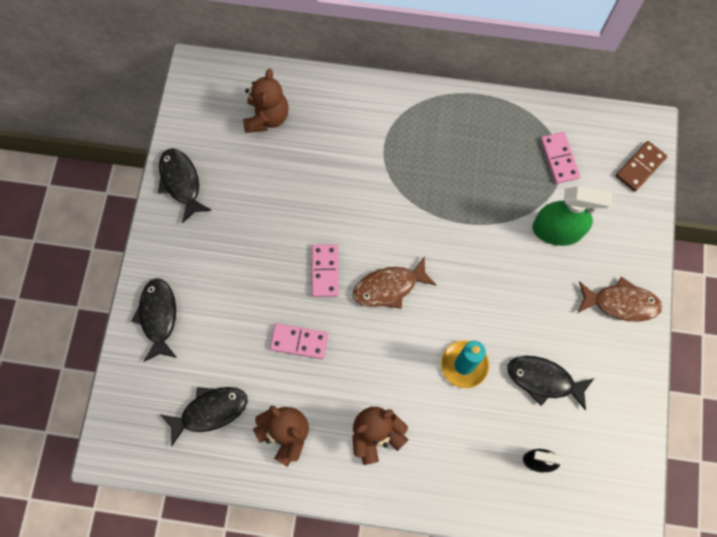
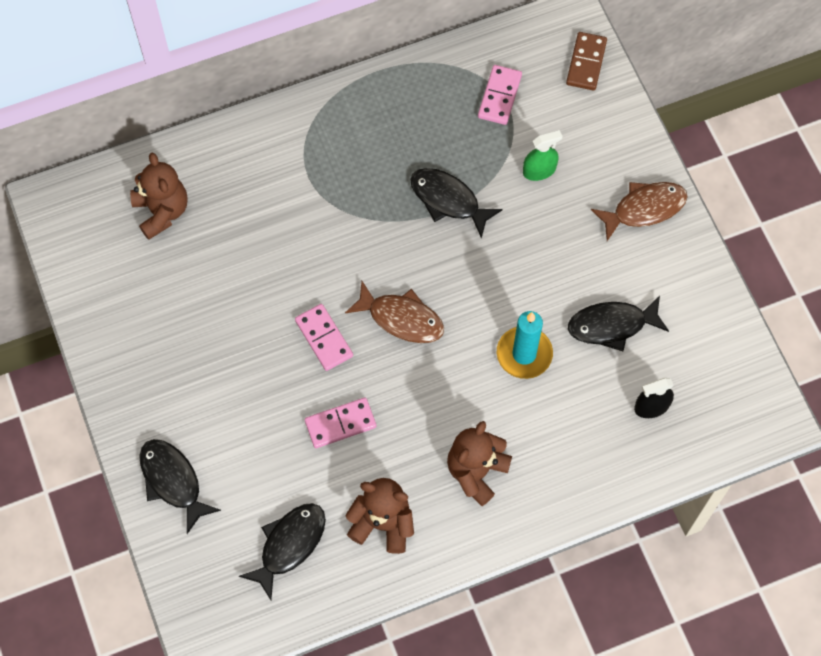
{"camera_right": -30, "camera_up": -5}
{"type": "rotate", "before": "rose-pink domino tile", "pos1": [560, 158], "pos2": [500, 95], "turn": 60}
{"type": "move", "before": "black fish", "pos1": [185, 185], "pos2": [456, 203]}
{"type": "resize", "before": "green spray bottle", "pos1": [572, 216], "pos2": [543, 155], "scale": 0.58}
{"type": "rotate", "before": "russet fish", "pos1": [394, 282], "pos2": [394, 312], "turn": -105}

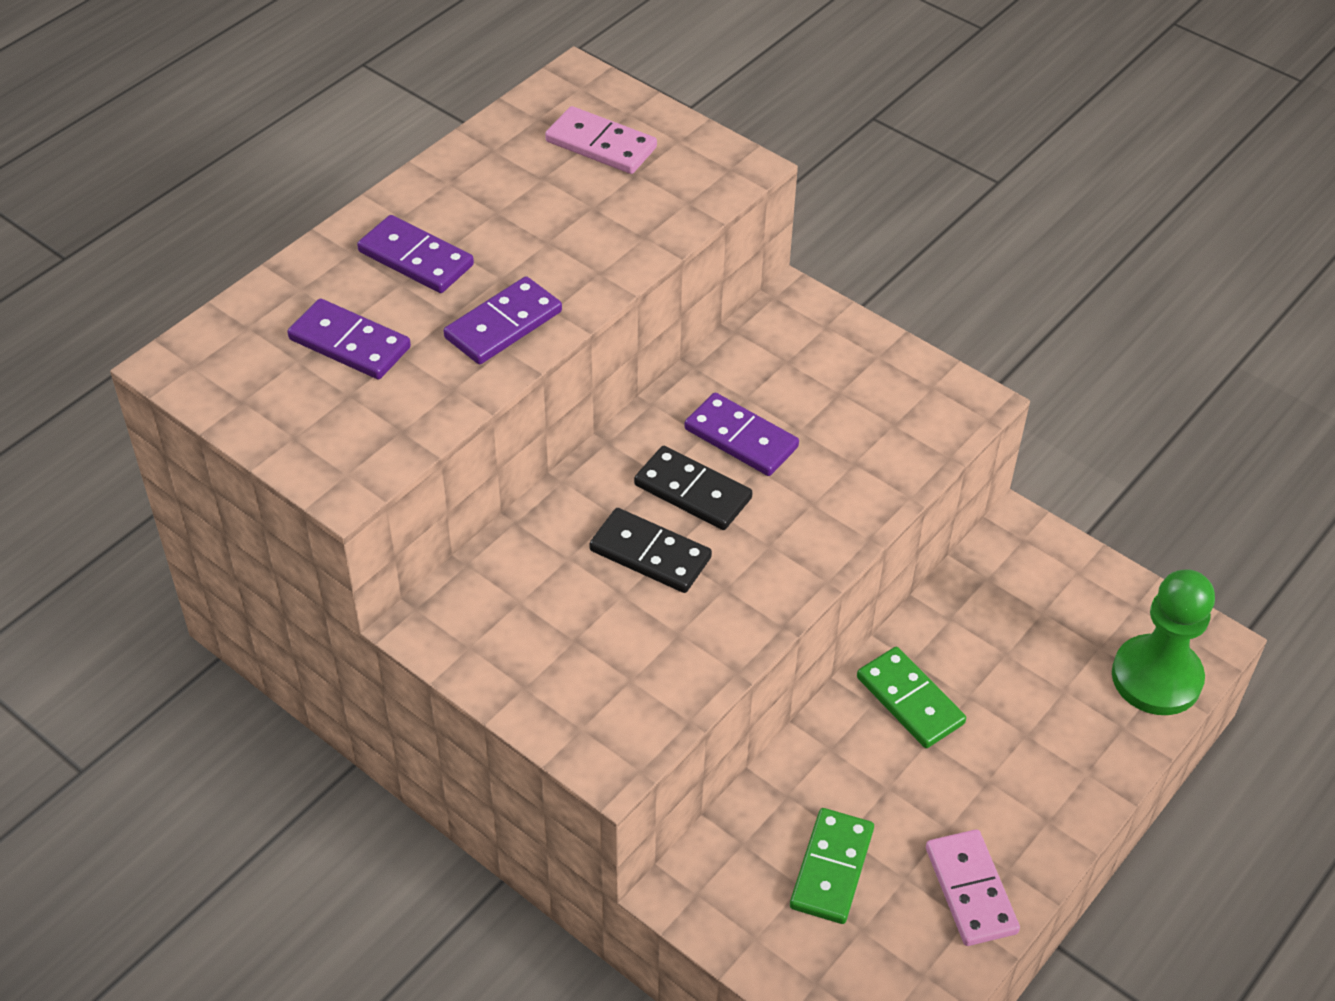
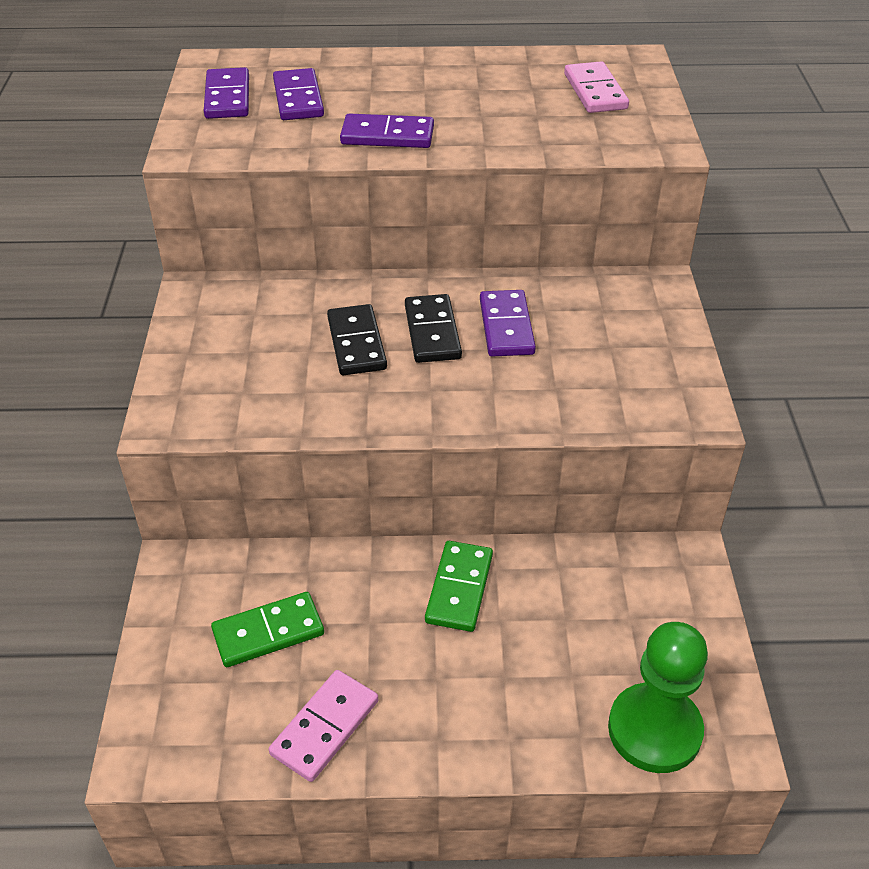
{"camera_right": 50, "camera_up": -5}
{"type": "move", "before": "royal purple domino tile", "pos1": [415, 254], "pos2": [226, 93]}

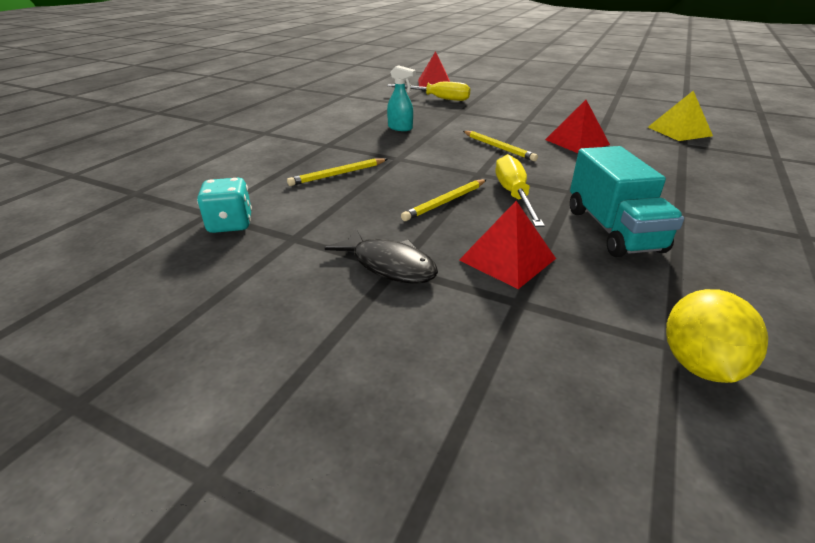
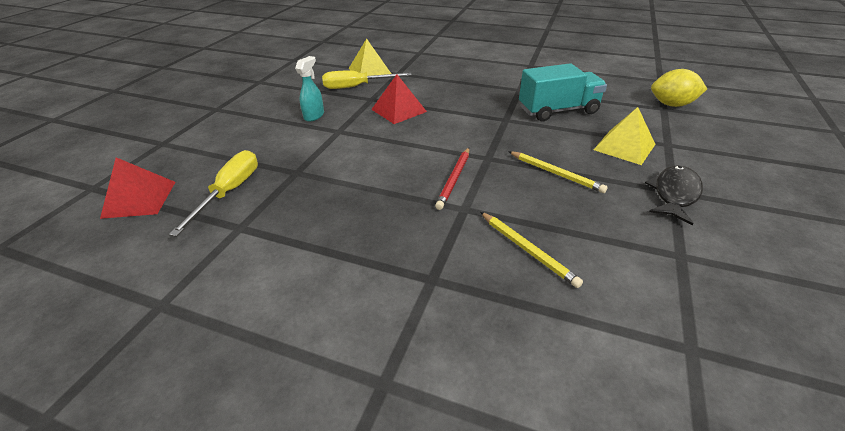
{"camera_right": -95, "camera_up": 5}
{"type": "move", "before": "aqua spray bottle", "pos1": [401, 98], "pos2": [309, 89]}
{"type": "delete", "before": "yellow wooden pencil", "pos1": [500, 146]}
{"type": "move", "before": "yellow screwdriver", "pos1": [520, 190], "pos2": [367, 80]}
{"type": "delete", "before": "aqua die", "pos1": [224, 205]}
{"type": "recolor", "before": "scarlet solid pyramid", "after": "yellow solid pyramid", "pos1": [507, 245], "pos2": [624, 136]}
{"type": "insert", "after": "scarlet wooden pencil", "pos2": [452, 179]}

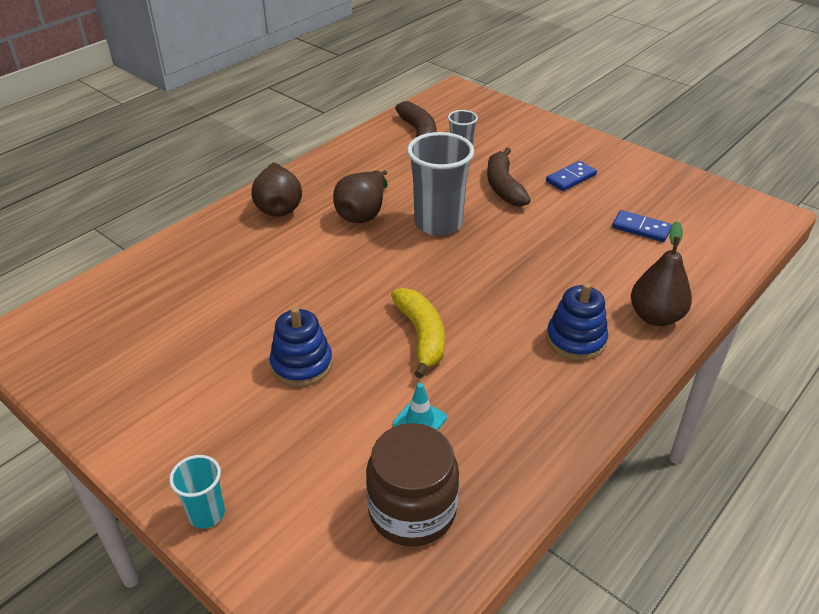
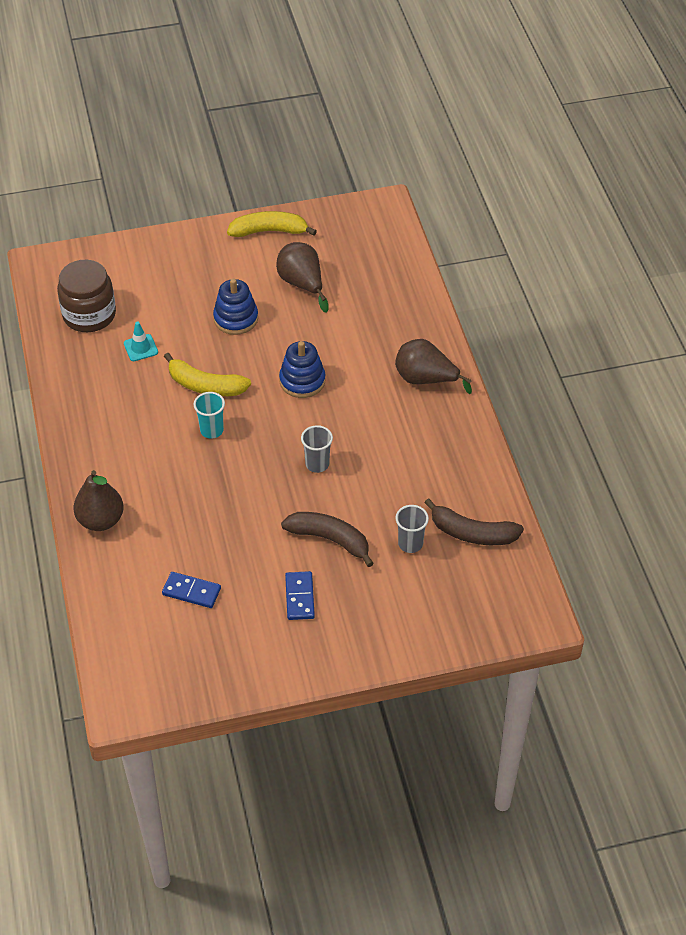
{"camera_right": 125, "camera_up": 10}
{"type": "resize", "before": "gray cup", "pos1": [440, 184], "pos2": [317, 449], "scale": 0.52}
{"type": "move", "before": "russet pear", "pos1": [360, 196], "pos2": [302, 277]}
{"type": "rotate", "before": "royal blue domino tile", "pos1": [642, 226], "pos2": [191, 590], "turn": 45}
{"type": "move", "before": "royal blue stacking rings", "pos1": [577, 321], "pos2": [302, 369]}
{"type": "move", "before": "aqua cup", "pos1": [197, 492], "pos2": [209, 415]}
{"type": "insert", "after": "yellow banana", "pos2": [272, 224]}

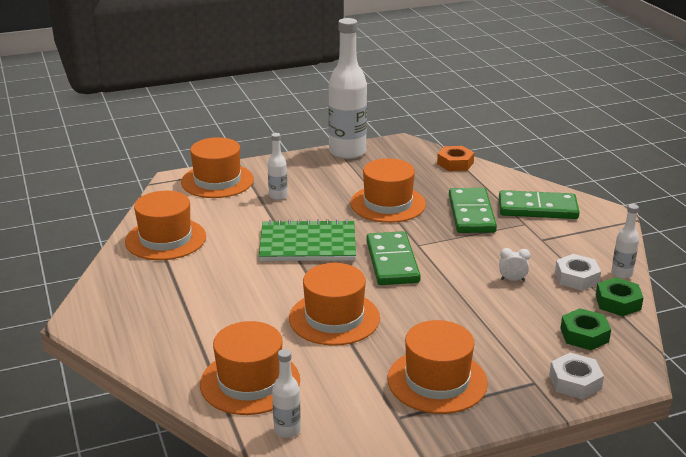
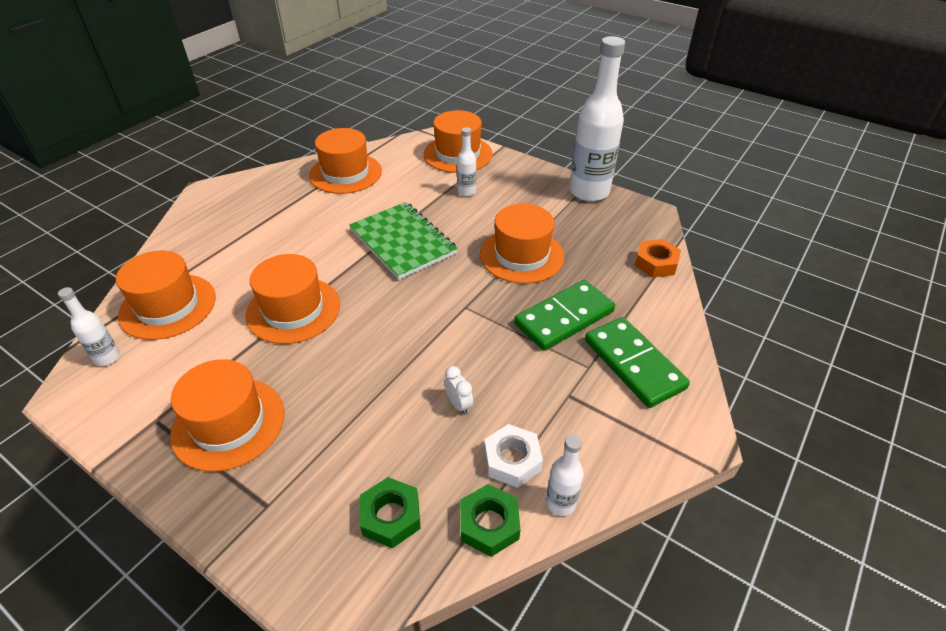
{"camera_right": 55, "camera_up": 15}
{"type": "delete", "before": "green domino tile", "pos1": [393, 258]}
{"type": "delete", "before": "pure white nut", "pos1": [576, 376]}

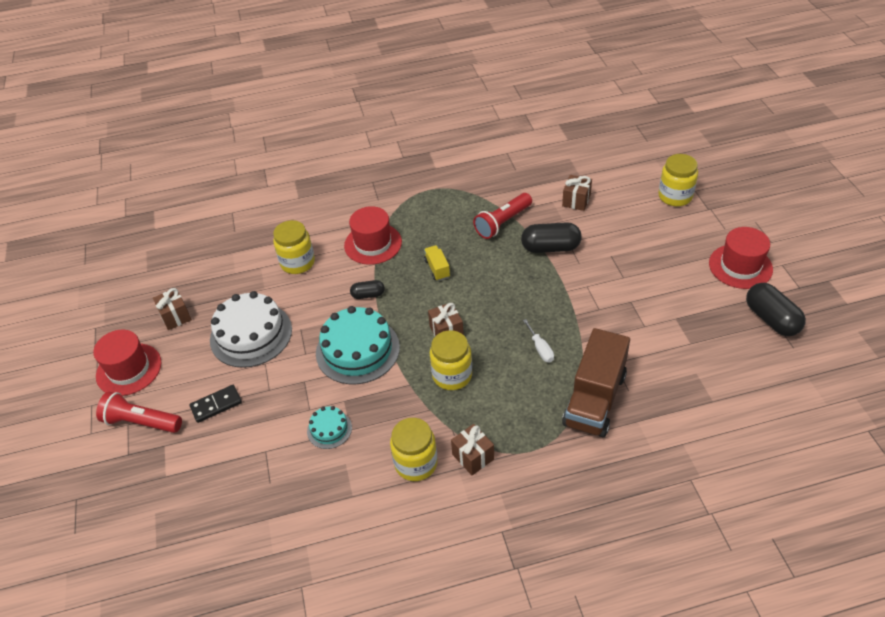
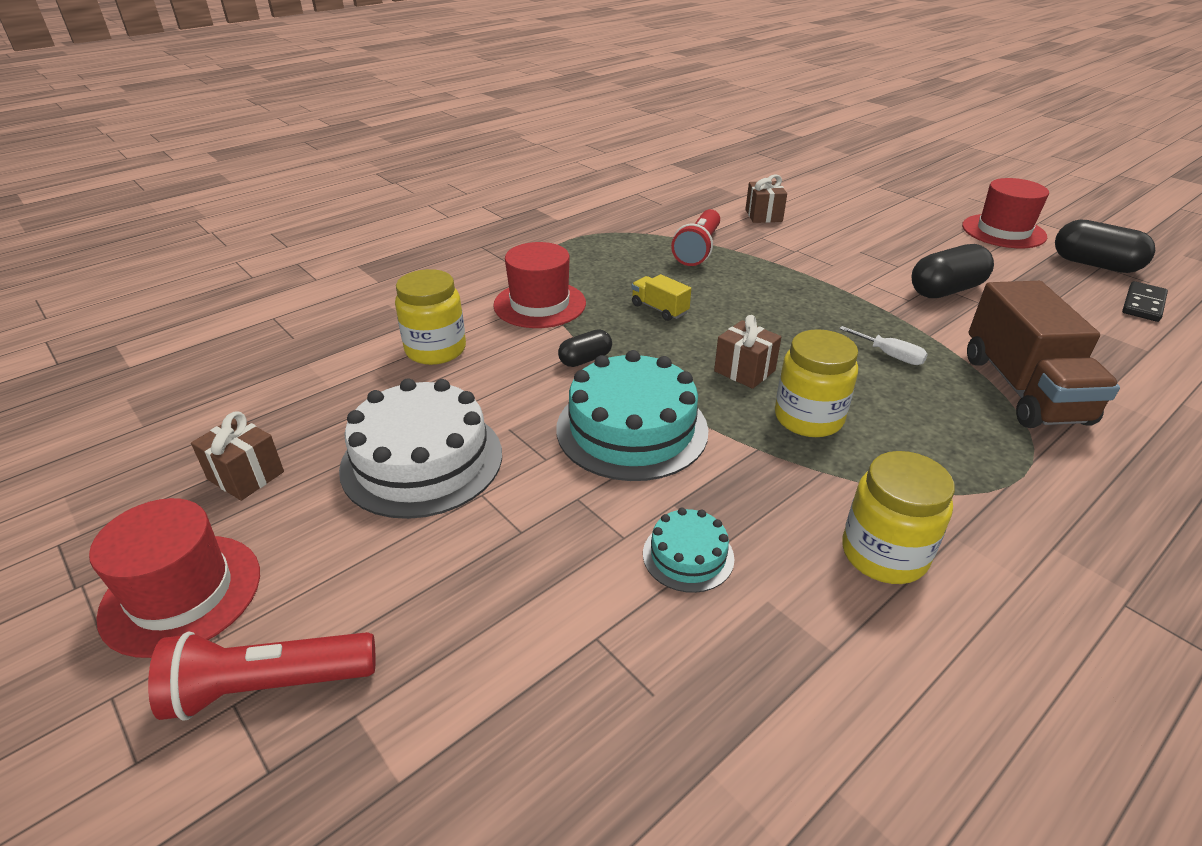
{"camera_right": -30, "camera_up": -10}
{"type": "delete", "before": "yellow preserve jar", "pos1": [678, 180]}
{"type": "move", "before": "black capsule", "pos1": [551, 237], "pos2": [952, 271]}
{"type": "move", "before": "black domino tile", "pos1": [215, 404], "pos2": [1145, 301]}
{"type": "delete", "before": "russet present", "pos1": [472, 449]}

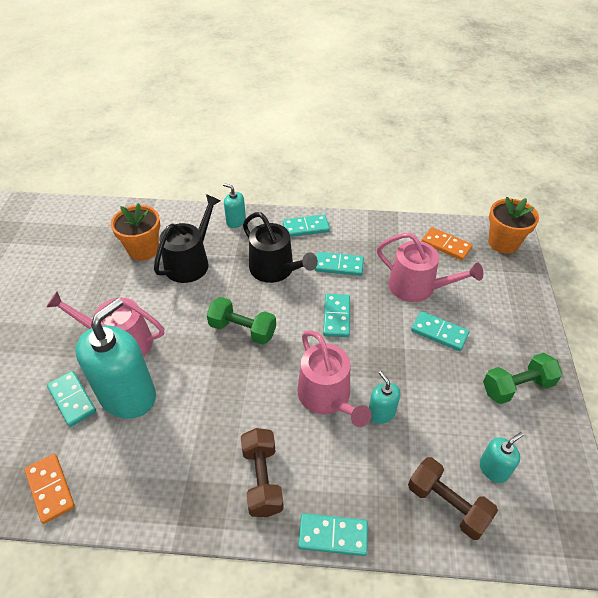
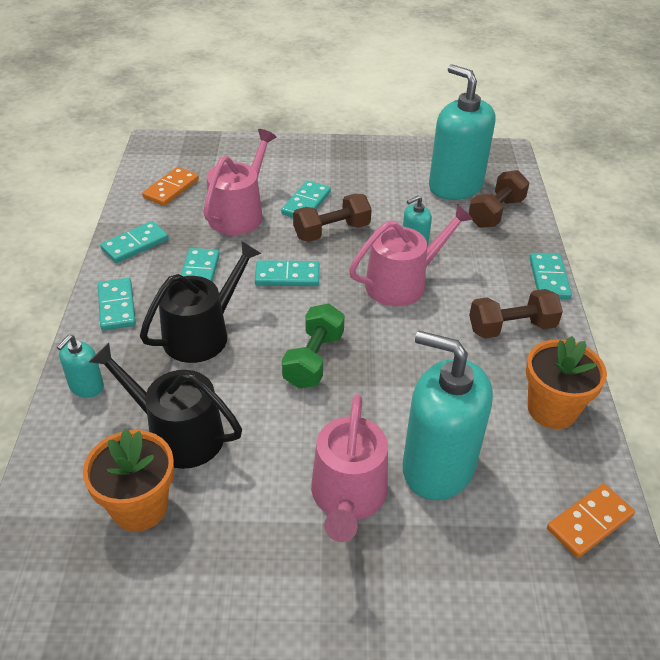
{"camera_right": -95, "camera_up": -5}
{"type": "move", "before": "bright orange flower pot", "pos1": [513, 225], "pos2": [566, 382]}
{"type": "delete", "before": "green dumbbell", "pos1": [522, 378]}
{"type": "move", "before": "aqua domino tile", "pos1": [72, 399], "pos2": [134, 242]}
{"type": "resize", "before": "aqua soap pump", "pos1": [501, 457], "pos2": [462, 132], "scale": 2.16}
{"type": "insert", "after": "russet dumbbell", "pos2": [332, 218]}

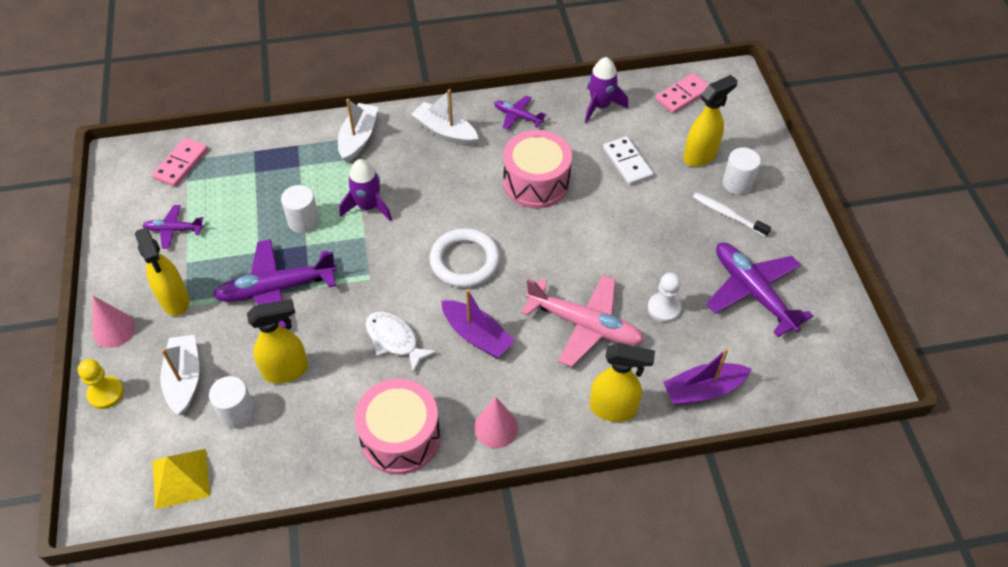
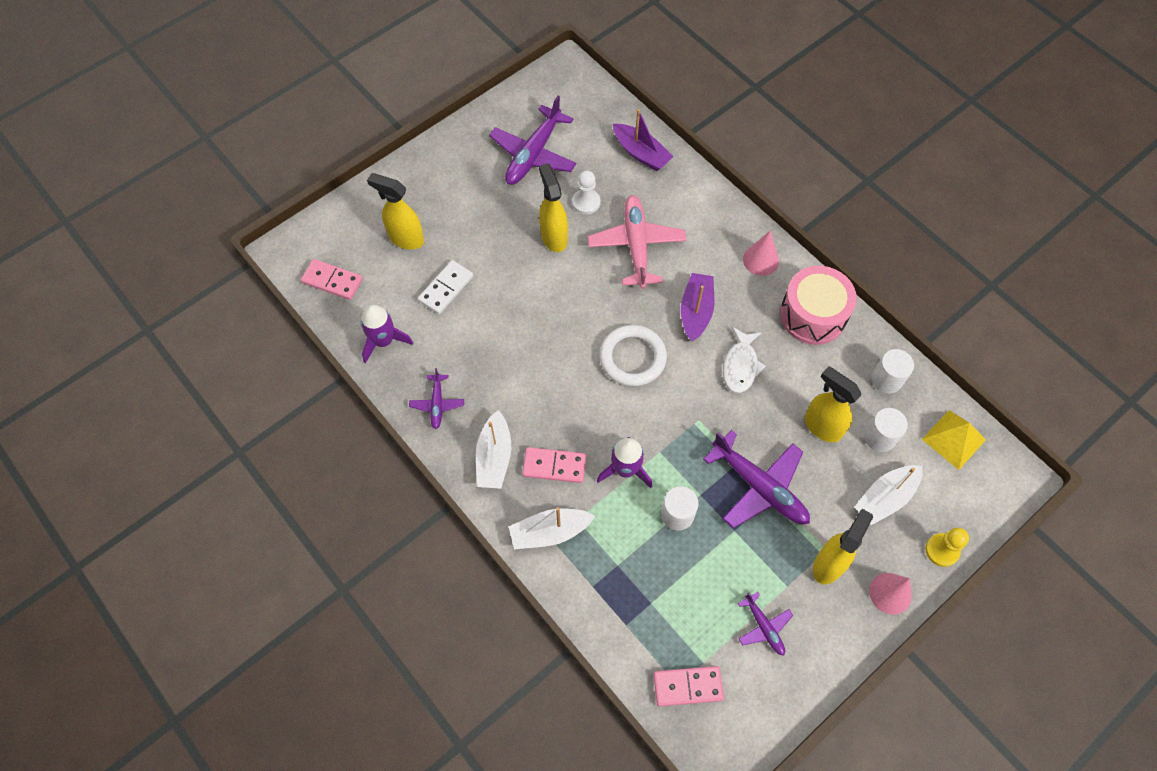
{"camera_right": -120, "camera_up": 10}
{"type": "delete", "before": "rose-pink toy drum", "pos1": [537, 169]}
{"type": "move", "before": "pure white solid cylinder", "pos1": [741, 171], "pos2": [893, 371]}
{"type": "delete", "before": "pure white dental brush", "pos1": [732, 214]}
{"type": "move", "before": "yellow spray bottle", "pos1": [622, 382], "pos2": [553, 207]}
{"type": "insert", "after": "rose-pink domino tile", "pos2": [554, 465]}

